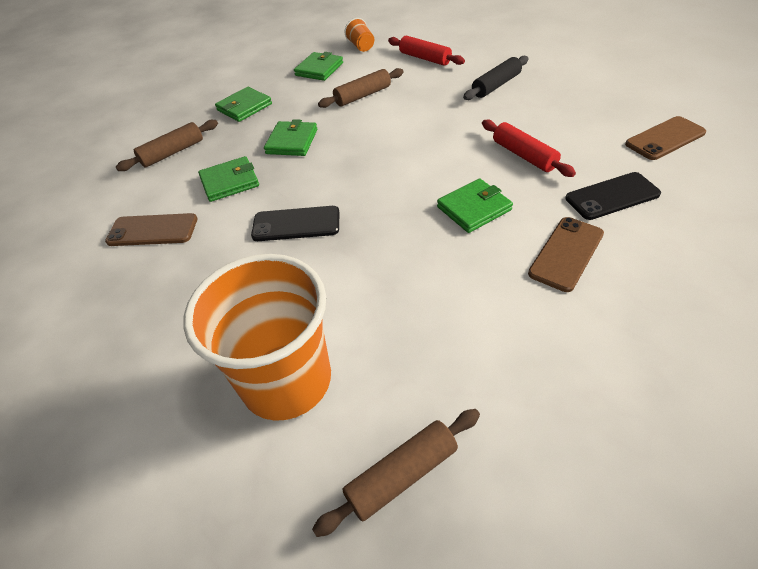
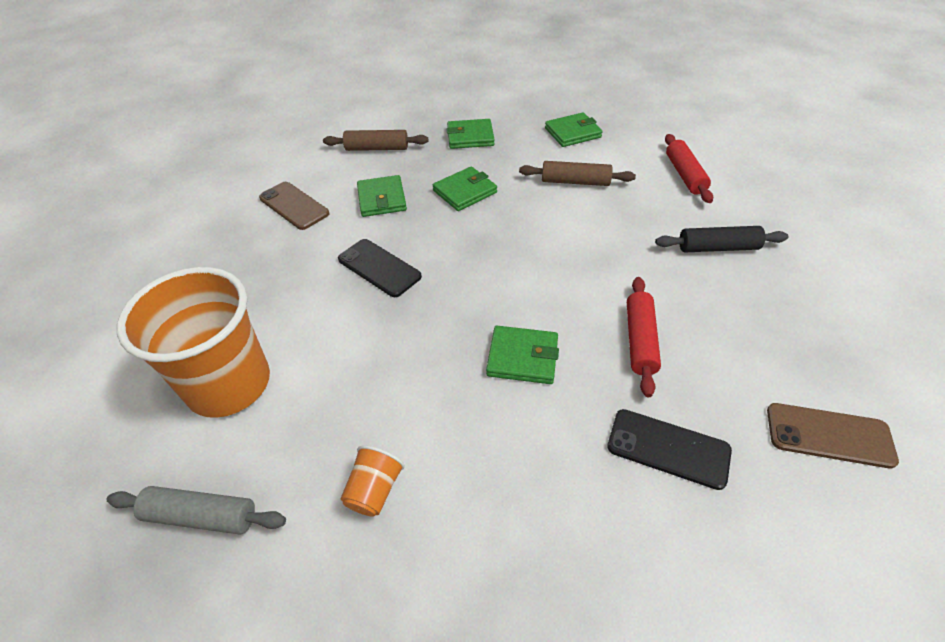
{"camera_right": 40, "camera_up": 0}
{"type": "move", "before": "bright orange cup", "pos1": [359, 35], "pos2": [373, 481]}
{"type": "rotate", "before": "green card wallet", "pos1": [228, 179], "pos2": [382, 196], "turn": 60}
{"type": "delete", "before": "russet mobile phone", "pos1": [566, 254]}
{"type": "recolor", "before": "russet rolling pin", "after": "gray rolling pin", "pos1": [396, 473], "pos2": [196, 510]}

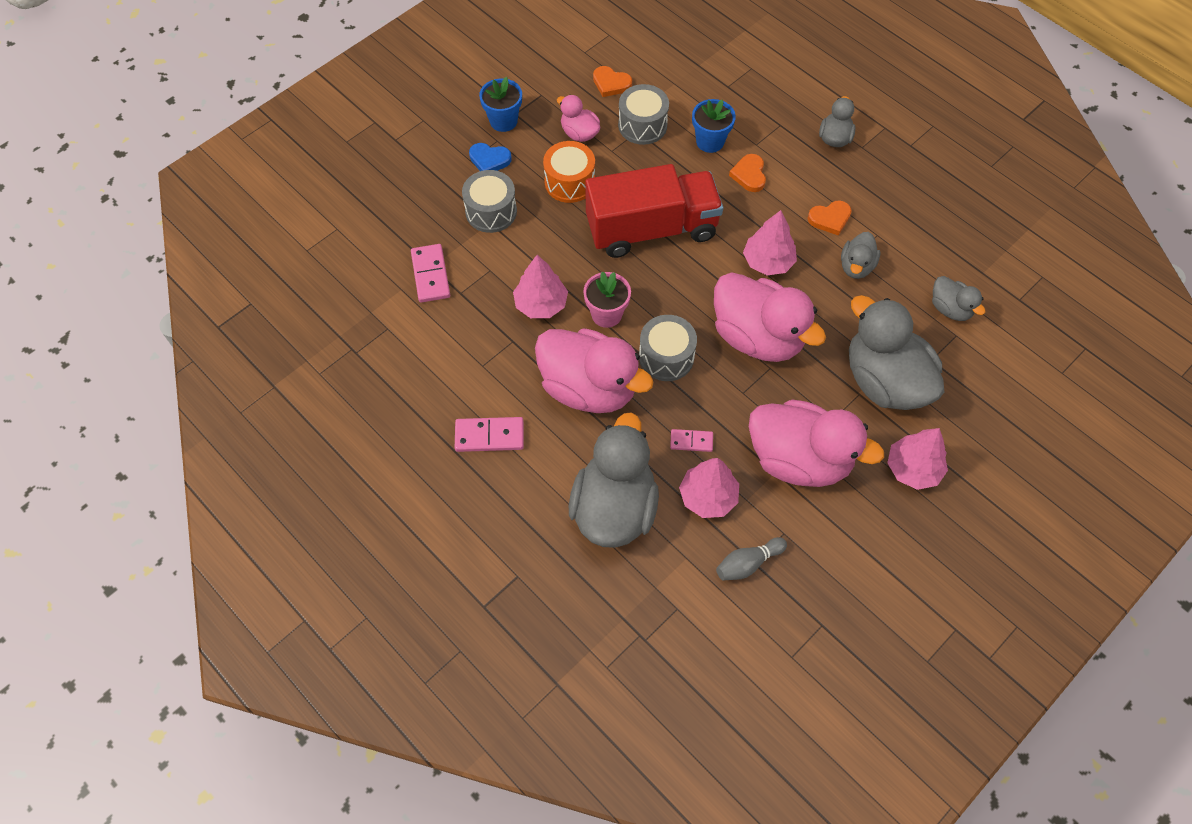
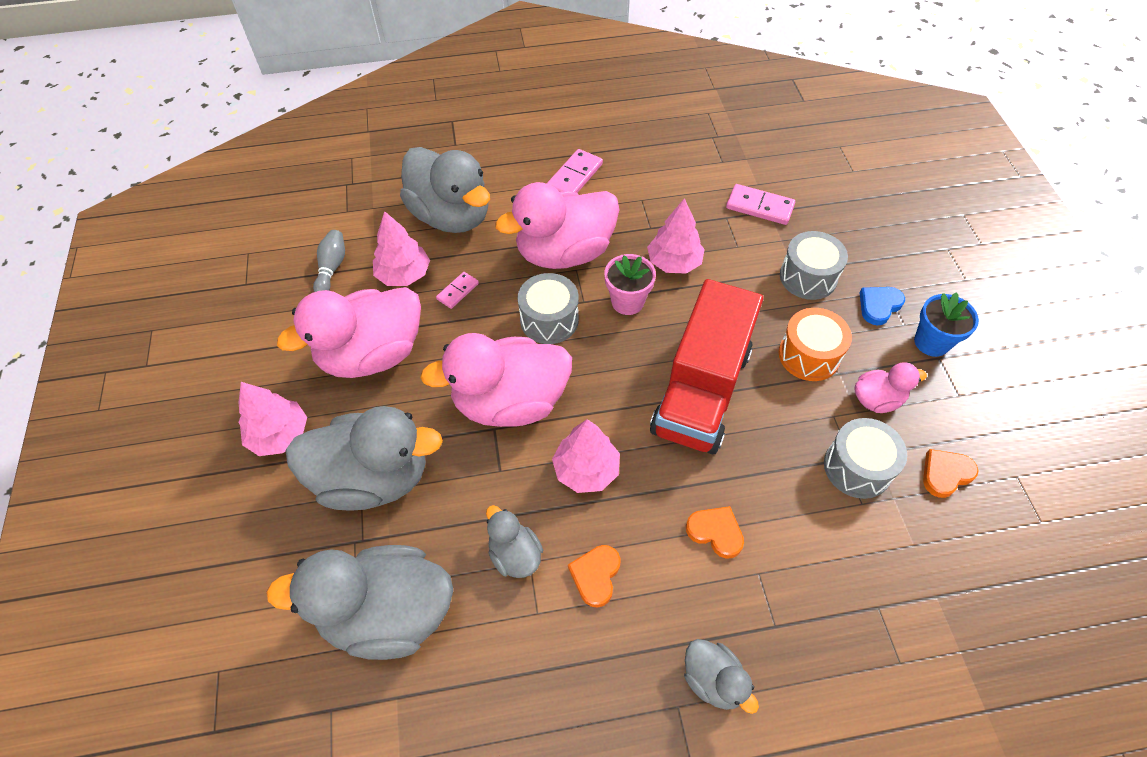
{"camera_right": 125, "camera_up": -5}
{"type": "delete", "before": "royal blue flower pot", "pos1": [714, 126]}
{"type": "resize", "before": "gray duck", "pos1": [958, 298], "pos2": [359, 602], "scale": 2.04}

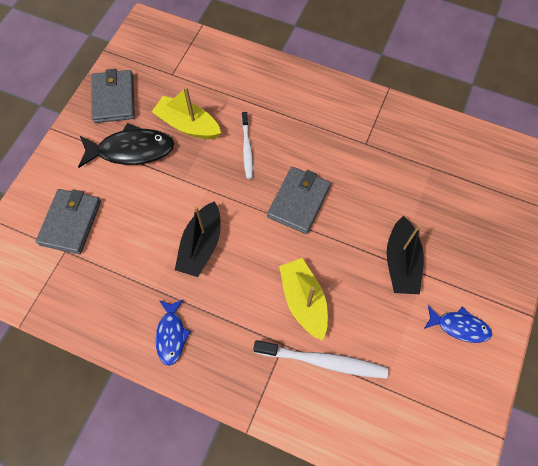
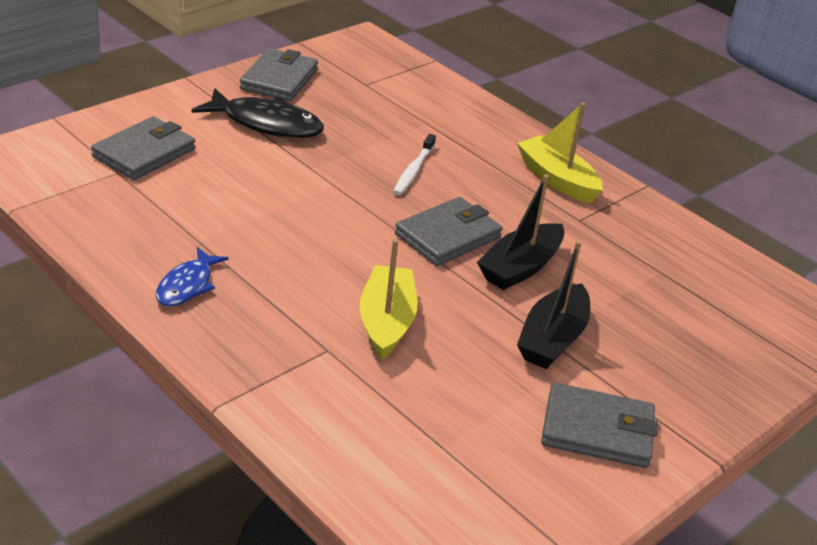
{"camera_right": 20, "camera_up": -30}
{"type": "move", "before": "yellow toy boat", "pos1": [186, 113], "pos2": [560, 153]}
{"type": "move", "before": "black toy boat", "pos1": [198, 239], "pos2": [521, 232]}
{"type": "replace", "before": "royal blue fish", "after": "gray card wallet", "pos1": [458, 324], "pos2": [599, 425]}
{"type": "delete", "before": "pure white dental brush", "pos1": [320, 359]}

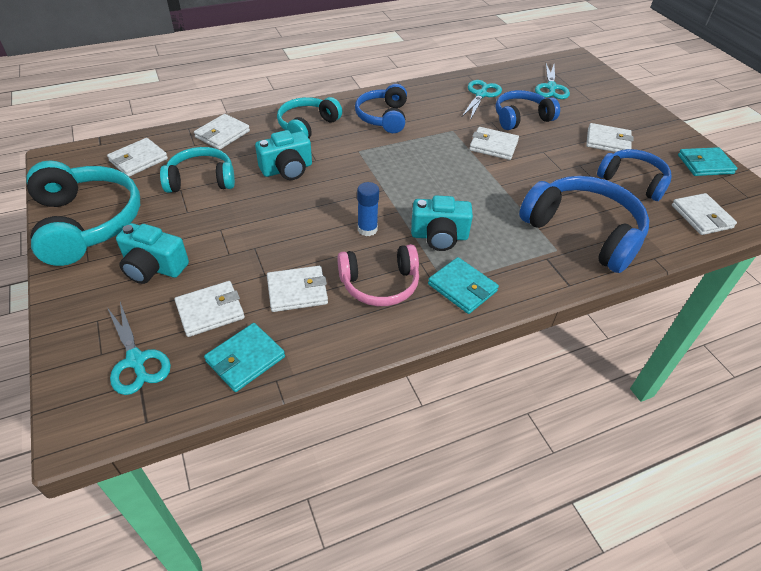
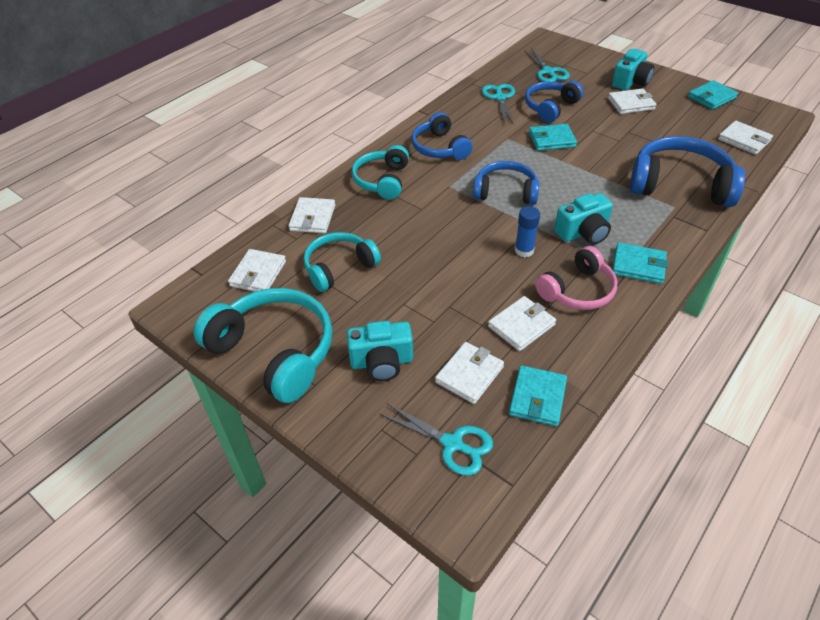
{"camera_right": -25, "camera_up": 0}
{"type": "recolor", "before": "pure white card wallet", "after": "aqua card wallet", "pos1": [494, 143], "pos2": [553, 137]}
{"type": "move", "before": "aqua photo camera", "pos1": [283, 155], "pos2": [633, 69]}
{"type": "move", "before": "royal blue over-ear headphones", "pos1": [634, 175], "pos2": [506, 183]}

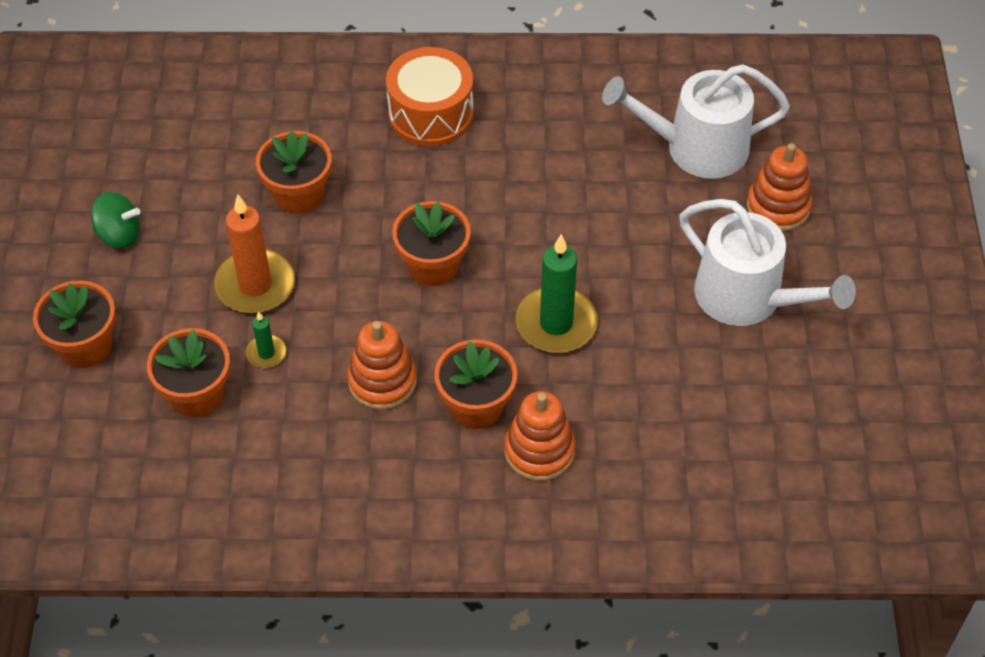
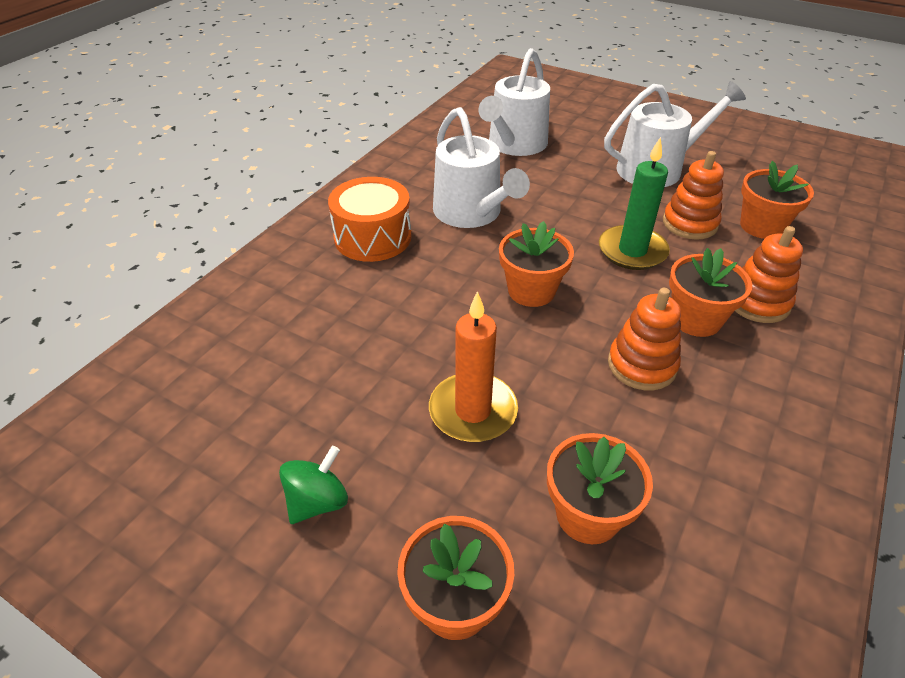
{"camera_right": -60, "camera_up": -10}
{"type": "move", "before": "bright orange flower pot", "pos1": [293, 172], "pos2": [777, 200]}
{"type": "move", "before": "bright orange stacking rings", "pos1": [779, 187], "pos2": [693, 195]}
{"type": "delete", "before": "green wax candle", "pos1": [266, 339]}
{"type": "insert", "after": "pure white watering pot", "pos2": [481, 167]}

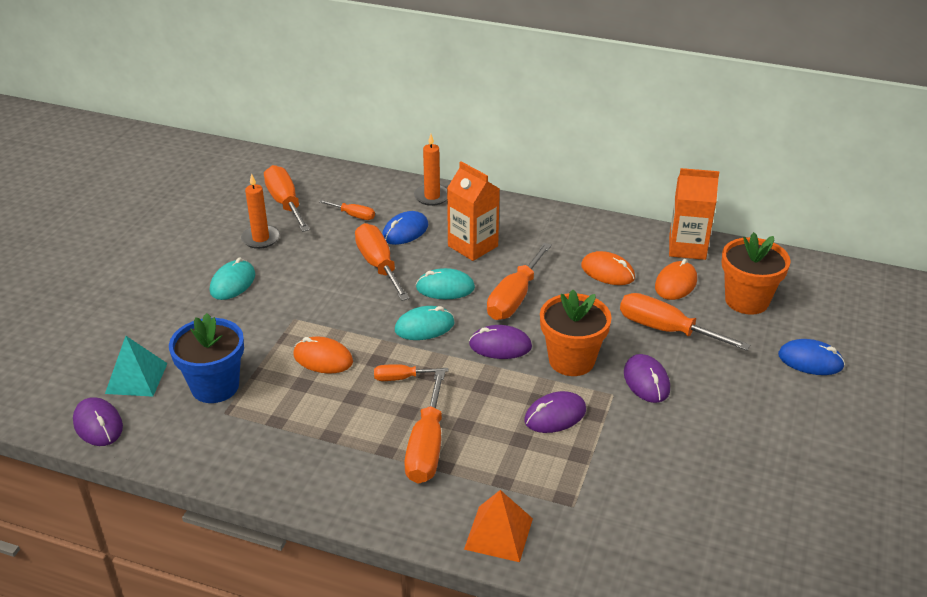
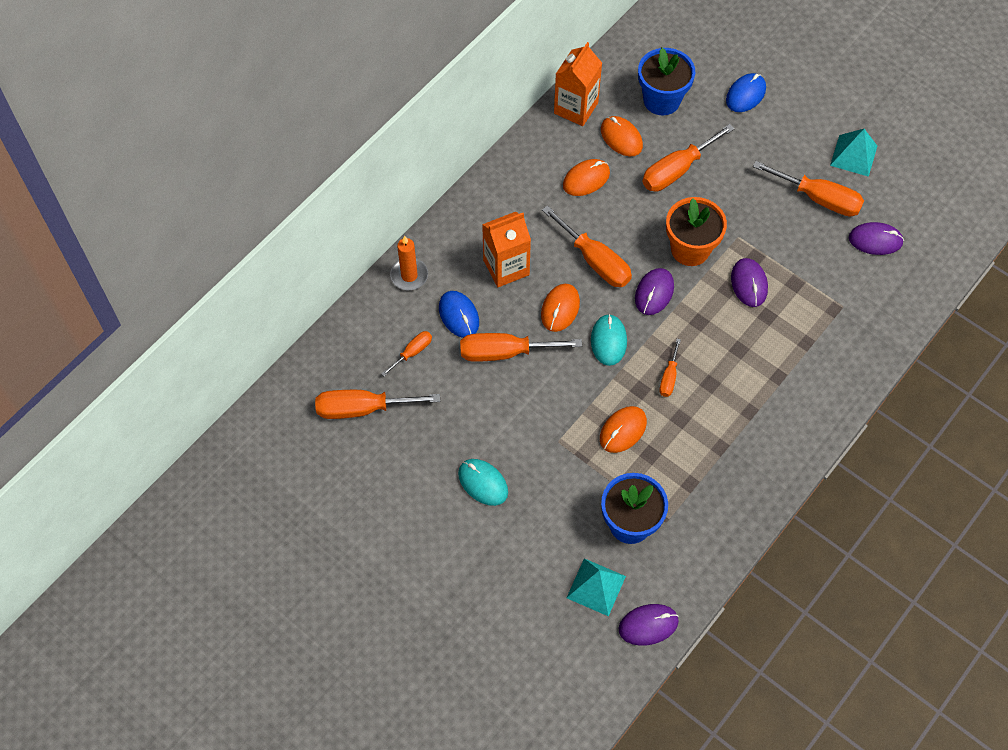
{"camera_right": -70, "camera_up": 25}
{"type": "delete", "before": "bright orange wax candle", "pos1": [260, 211]}
{"type": "recolor", "before": "bright orange flower pot", "after": "royal blue flower pot", "pos1": [756, 273], "pos2": [666, 81]}
{"type": "recolor", "before": "aqua PC mouse", "after": "bright orange PC mouse", "pos1": [445, 283], "pos2": [560, 308]}
{"type": "move", "before": "royal purple PC mouse", "pos1": [647, 378], "pos2": [876, 238]}
{"type": "move", "before": "bright orange screwdriver", "pos1": [424, 427], "pos2": [808, 189]}
{"type": "delete", "before": "bright orange solid pyramid", "pos1": [498, 526]}
{"type": "insert", "after": "aqua solid pyramid", "pos2": [853, 153]}

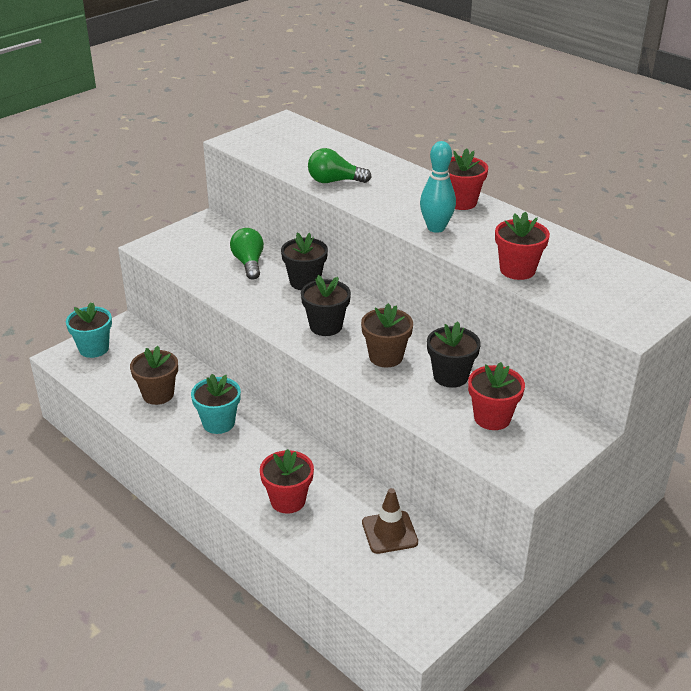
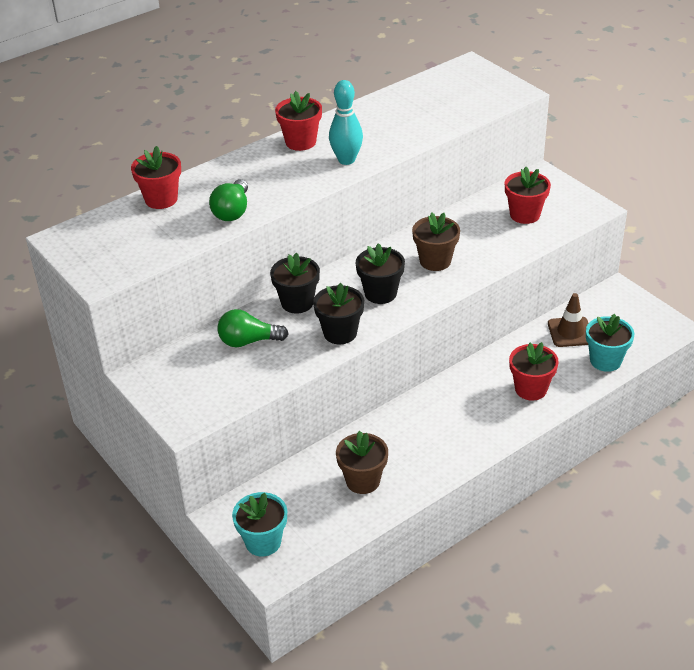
{"camera_right": -80, "camera_up": 5}
{"type": "move", "before": "scarlet flower pot", "pos1": [522, 245], "pos2": [156, 177]}
{"type": "move", "before": "black flower pot", "pos1": [454, 354], "pos2": [338, 313]}
{"type": "move", "before": "aqua flower pot", "pos1": [216, 404], "pos2": [610, 343]}

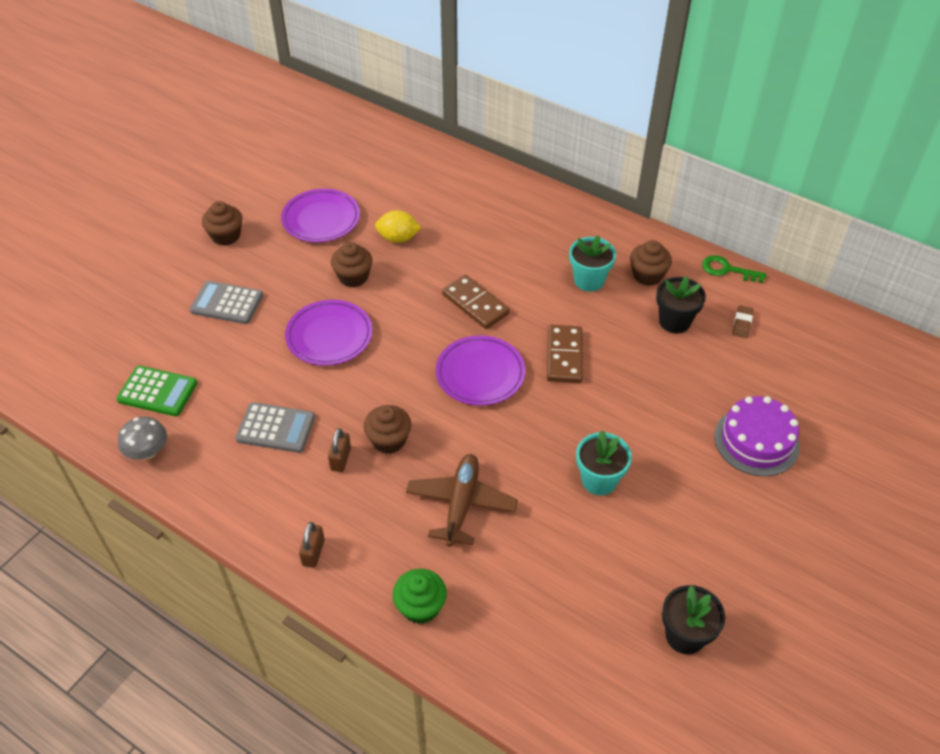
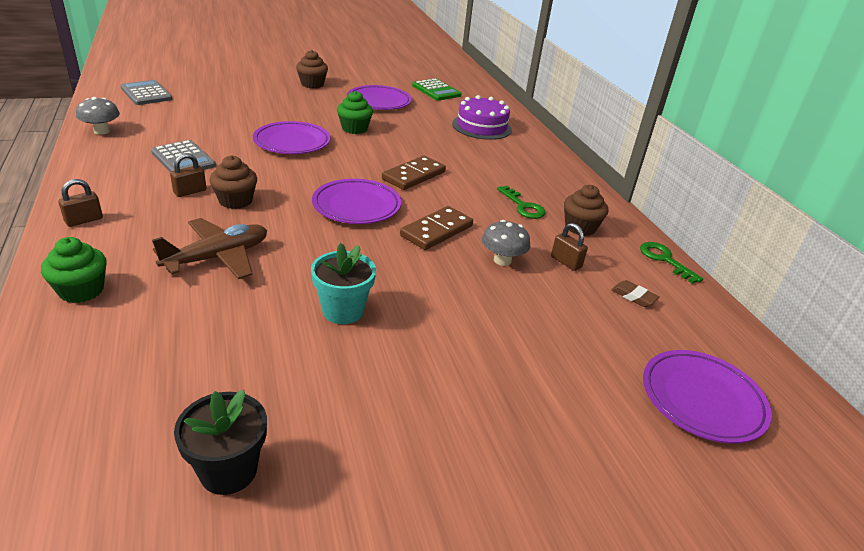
{"camera_right": 35, "camera_up": -15}
{"type": "delete", "before": "yellow citrus fruit", "pos1": [398, 226]}
{"type": "replace", "before": "aqua flower pot", "after": "green latchkey", "pos1": [592, 263], "pos2": [521, 202]}
{"type": "recolor", "before": "russet cupcake", "after": "green cupcake", "pos1": [352, 264], "pos2": [355, 112]}
{"type": "rotate", "before": "russet domino tile", "pos1": [476, 302], "pos2": [414, 173], "turn": 45}
{"type": "replace", "before": "black flower pot", "after": "russet small lock", "pos1": [681, 304], "pos2": [569, 247]}
{"type": "move", "before": "gray adding machine", "pos1": [226, 302], "pos2": [146, 92]}
{"type": "rotate", "before": "russet gum eraser", "pos1": [743, 321], "pos2": [635, 293], "turn": 75}
{"type": "move", "before": "green adding machine", "pos1": [157, 391], "pos2": [437, 89]}
{"type": "move", "before": "royal purple gateau", "pos1": [757, 436], "pos2": [482, 117]}
{"type": "insert", "after": "gray toadstool", "pos2": [506, 243]}
{"type": "insert", "after": "royal purple flat dish", "pos2": [707, 397]}

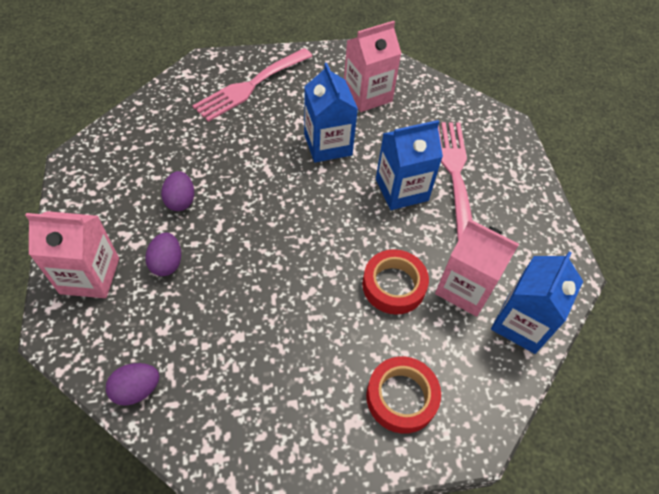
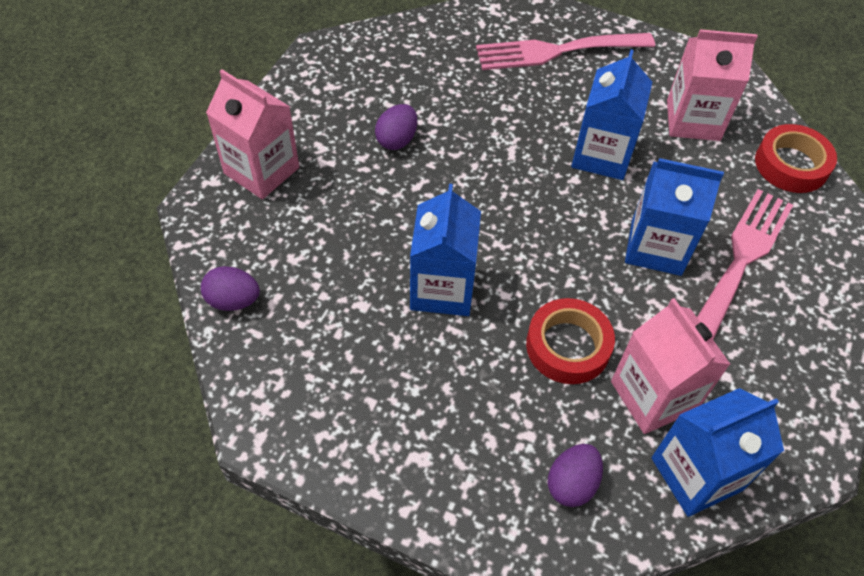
{"camera_right": 35, "camera_up": 0}
{"type": "move", "before": "royal purple egg shape", "pos1": [163, 254], "pos2": [575, 475]}
{"type": "move", "before": "scarlet tape", "pos1": [403, 395], "pos2": [796, 158]}
{"type": "insert", "after": "royal blue milk carton", "pos2": [445, 250]}

